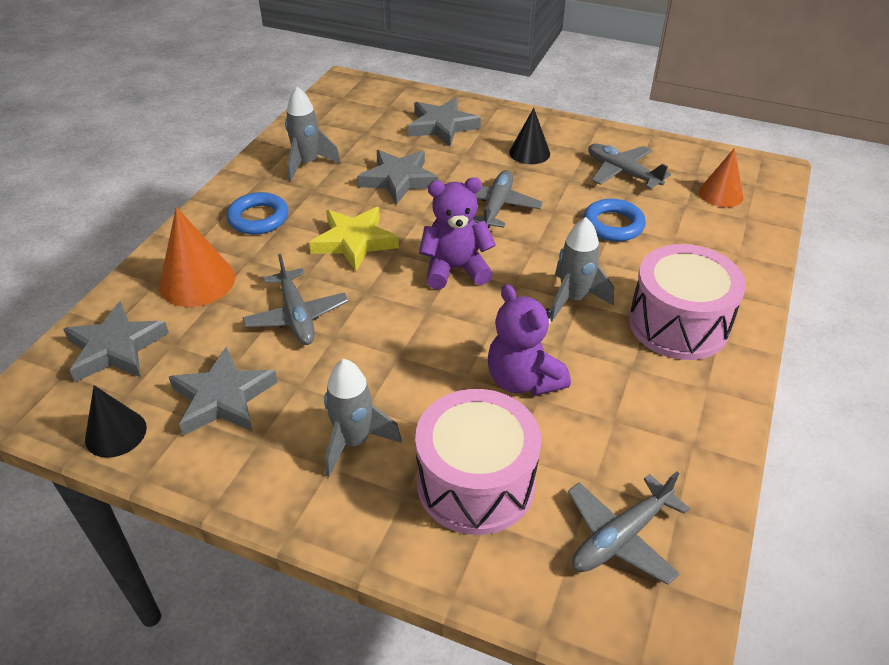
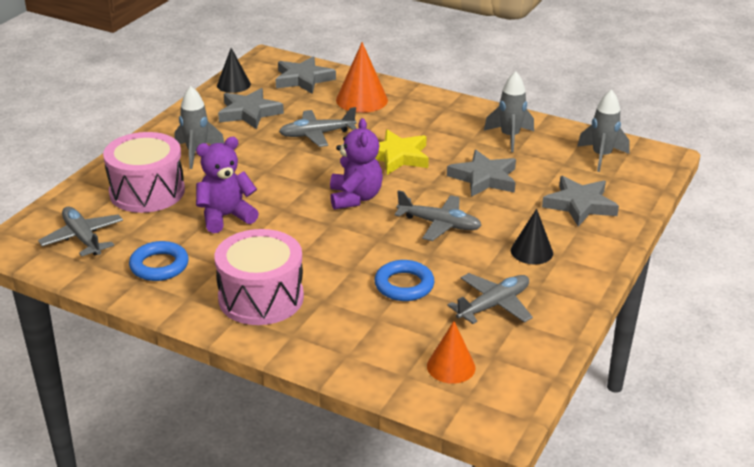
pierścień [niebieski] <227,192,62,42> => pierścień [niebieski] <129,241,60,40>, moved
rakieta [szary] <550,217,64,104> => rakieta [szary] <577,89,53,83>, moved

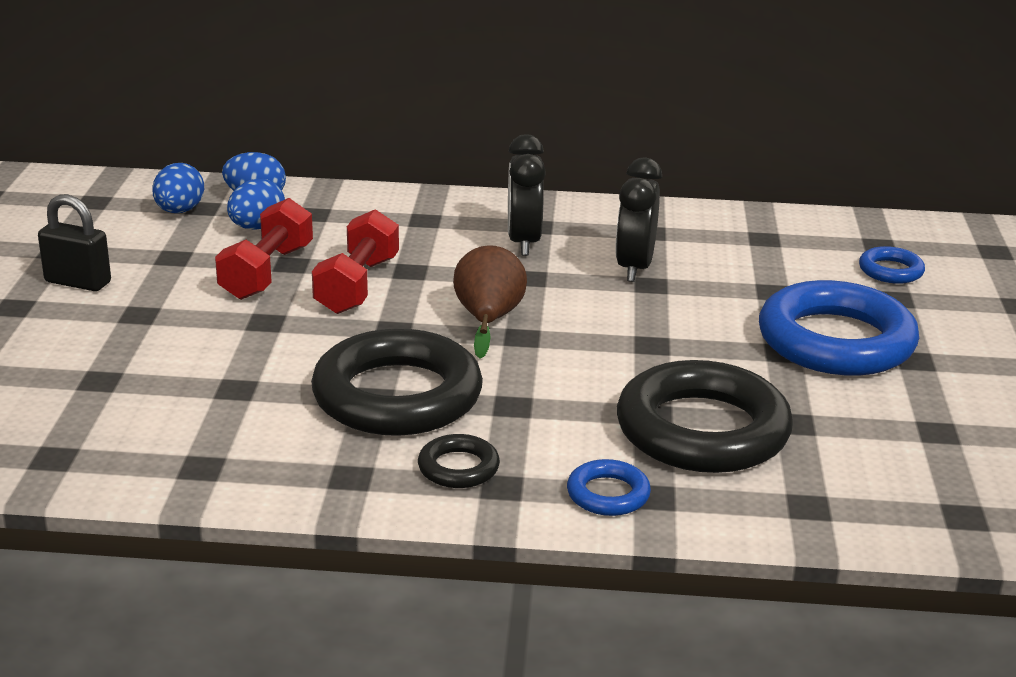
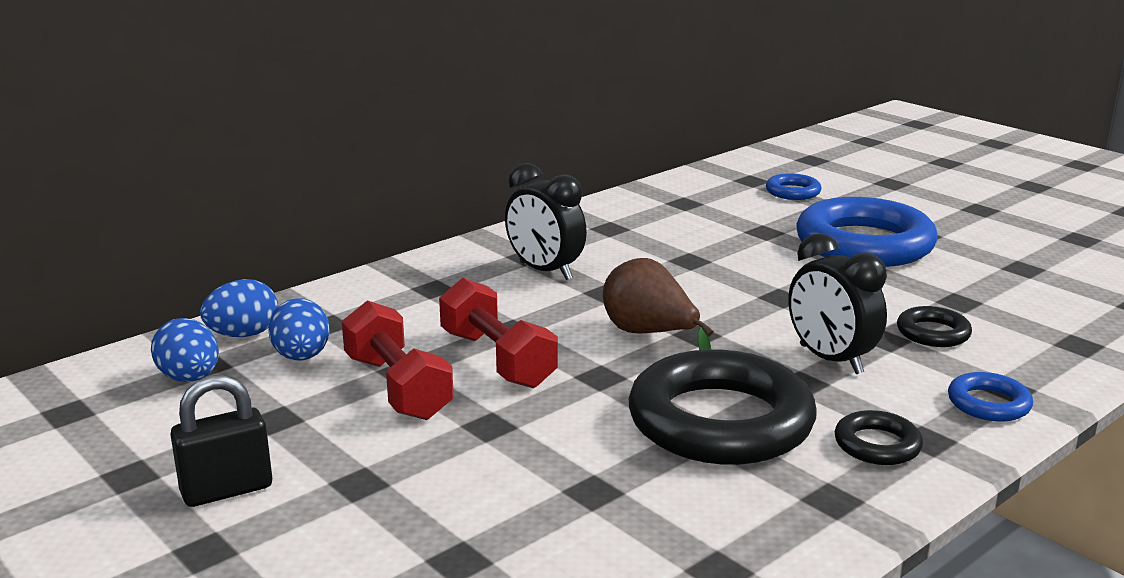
budzik [czarny] <615,158,47,124> => budzik [czarny] <788,233,99,141>, moved
pierścień [czarny] <617,360,176,113> => pierścień [czarny] <897,306,75,41>, x0.45

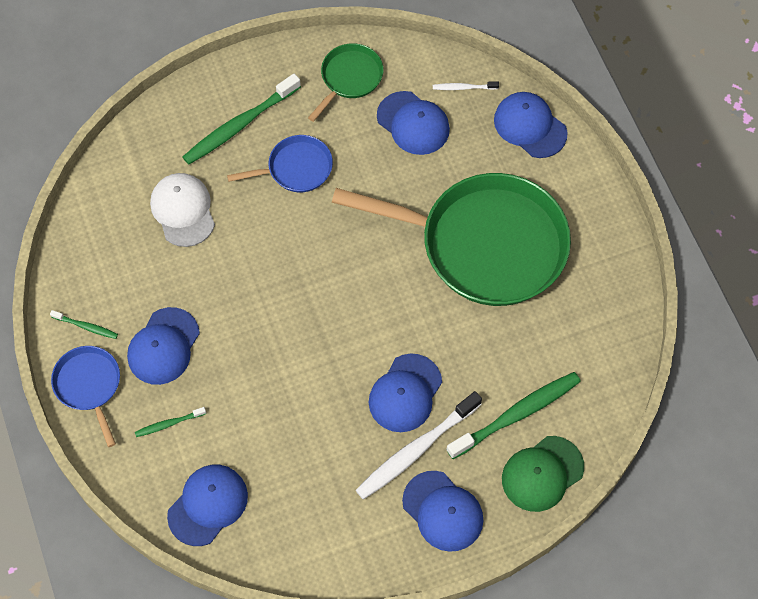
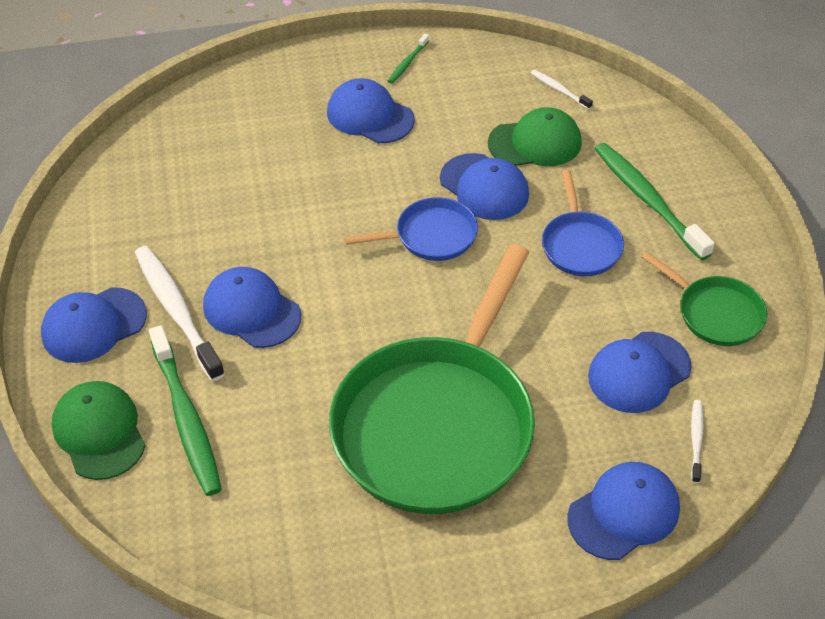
szczoteczka do zębów [zielony] <135,407,71,30> => nothing
nothing => szczoteczka do zębów [biały] <531,70,62,39>
patelnia [niebieski] <51,346,69,101> => patelnia [niebieski] <345,197,133,64>, moved
czapka [niebieski] <167,465,81,81> => czapka [niebieski] <440,153,89,67>, moved
czapka [biały] <150,173,65,74> => czapka [zielony] <488,107,94,59>

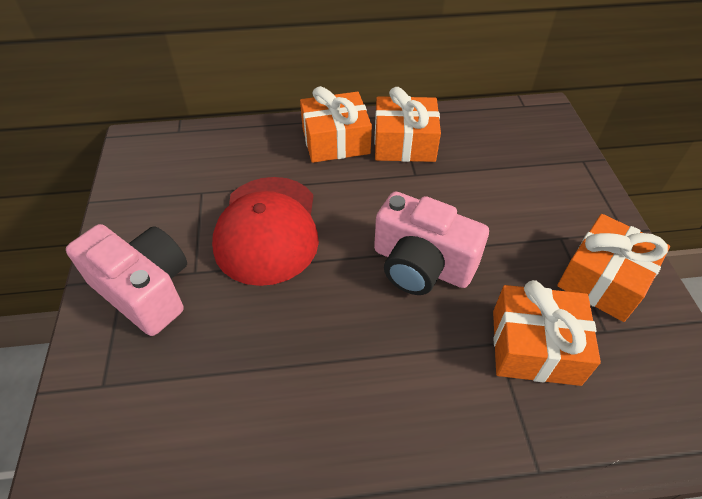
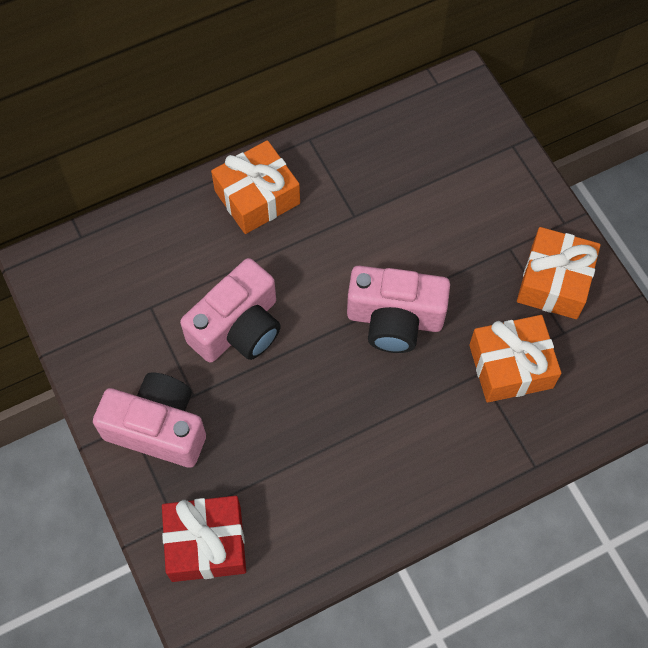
prezent [pomarańczowy] <374,87,67,75> => nothing
nothing => prezent [czerwony] <162,496,84,86>
czapka [czerwony] <212,177,107,109> => aparat fotograficzny [różowy] <180,258,101,105>

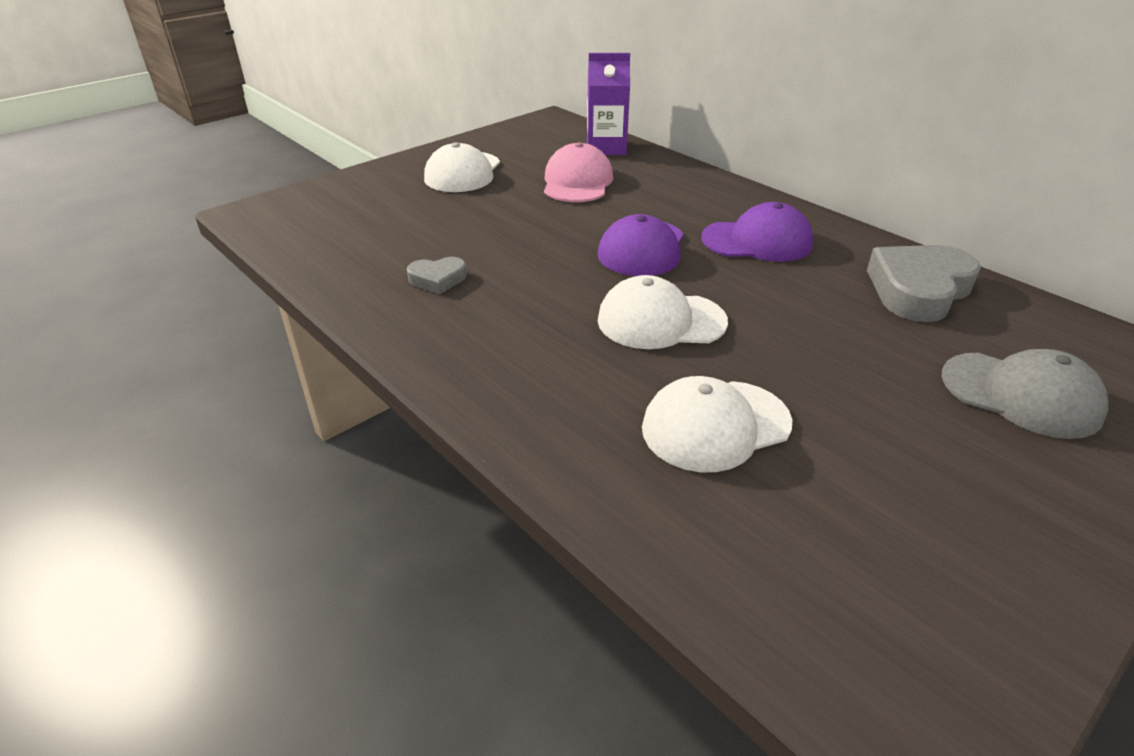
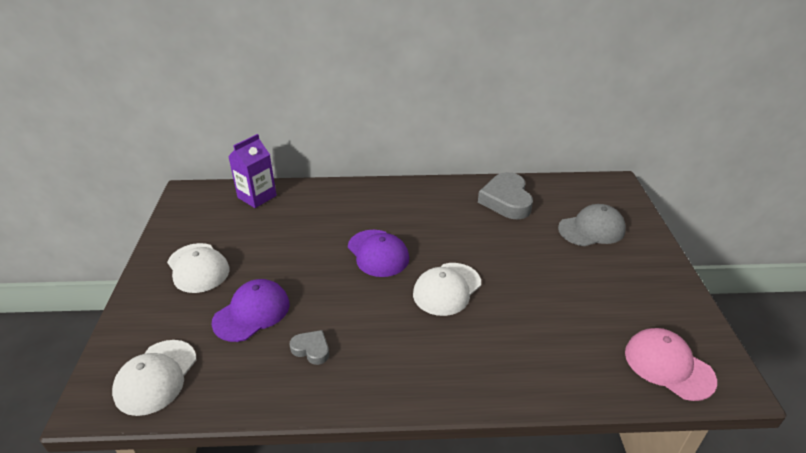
czapka [różowy] <544,142,69,60> => czapka [różowy] <625,328,92,73>, moved
czapka [biały] <642,376,150,96> => czapka [biały] <112,340,84,76>, moved
czapka [fioletowy] <701,202,112,60> => czapka [fioletowy] <212,279,78,63>, moved
serce [szary] <407,257,60,37> => serce [szary] <290,330,39,35>, 90 degrees counterclockwise

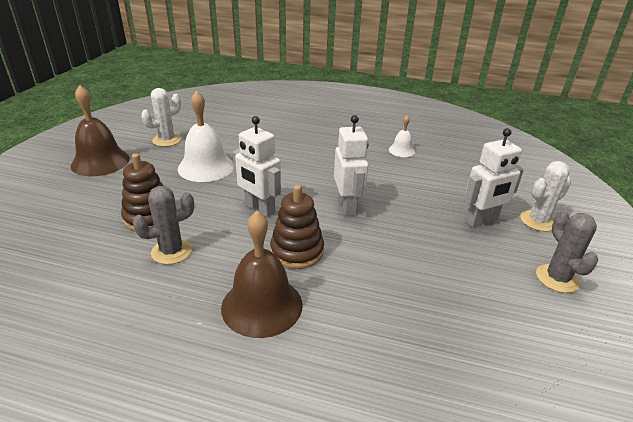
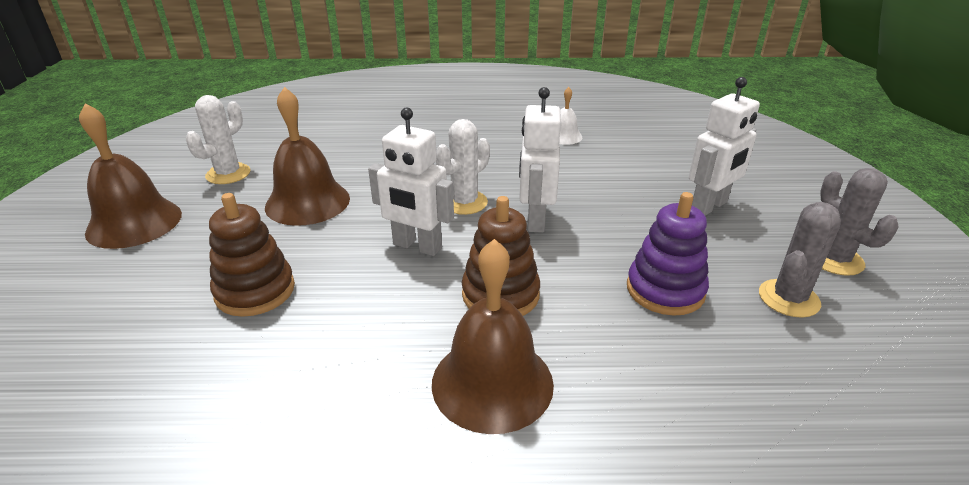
nothing => zabawka nakładanka [fioletowy] <627,192,82,124>
kaktus [szary] <133,186,61,79> => kaktus [szary] <759,202,82,116>, moved
kaktus [biały] <520,161,51,71> => kaktus [biały] <436,119,54,96>, moved
dzwonek [biały] <178,90,56,92> => dzwonek [brązowy] <265,87,85,139>
robot [biały] <334,115,35,101> => robot [biały] <519,87,42,146>, 150 degrees counterclockwise

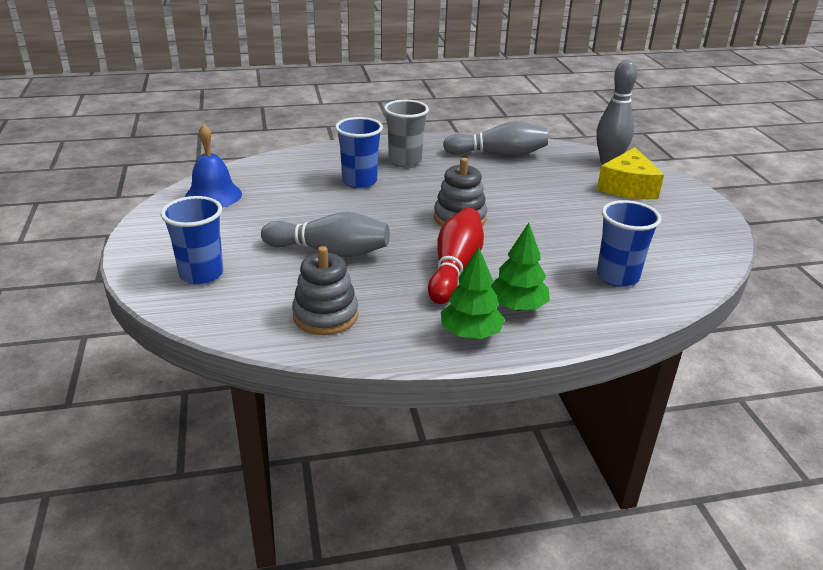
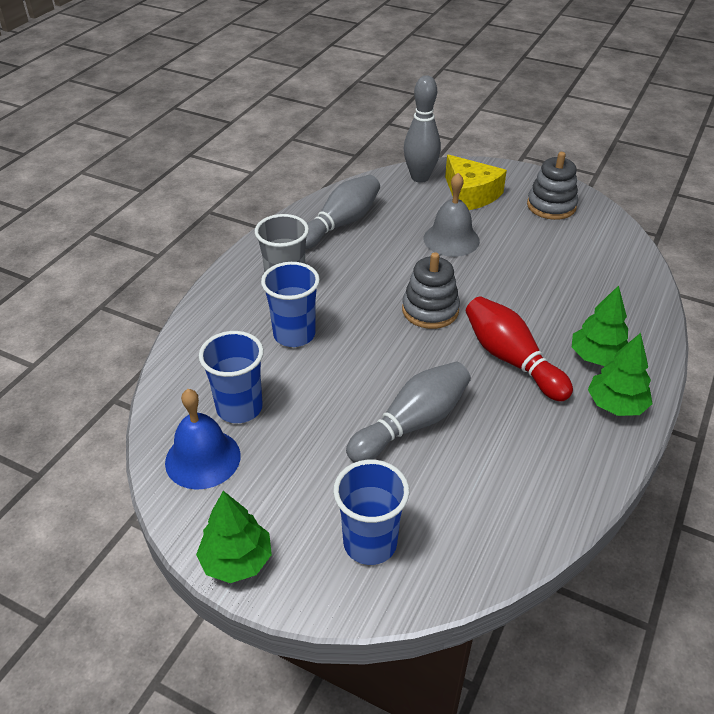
nothing => drzewko [zielony] <196,491,76,92>
nothing => dzwonek [szary] <423,173,57,84>
zabawka nakładanka [szary] <292,246,66,89> => zabawka nakładanka [szary] <527,152,51,68>, moved
szklanka [niebieski] <597,200,64,87> => szklanka [niebieski] <199,331,65,92>, moved

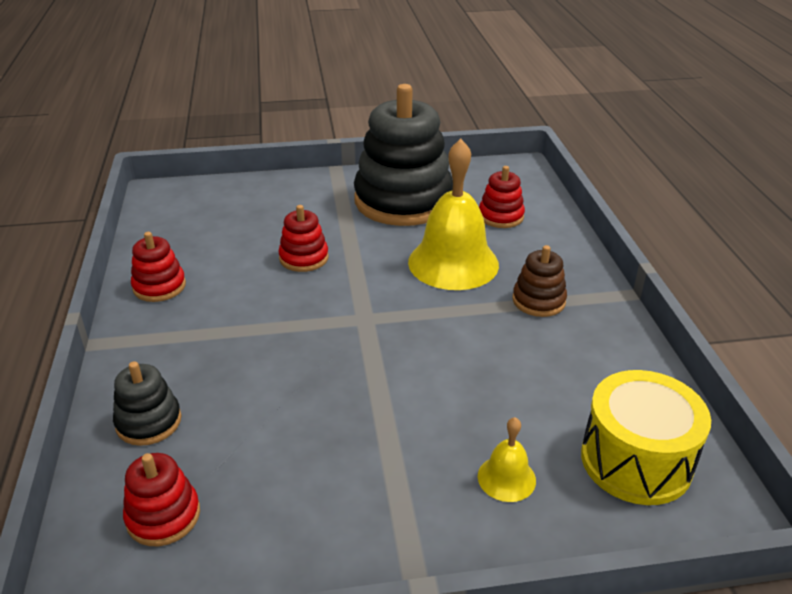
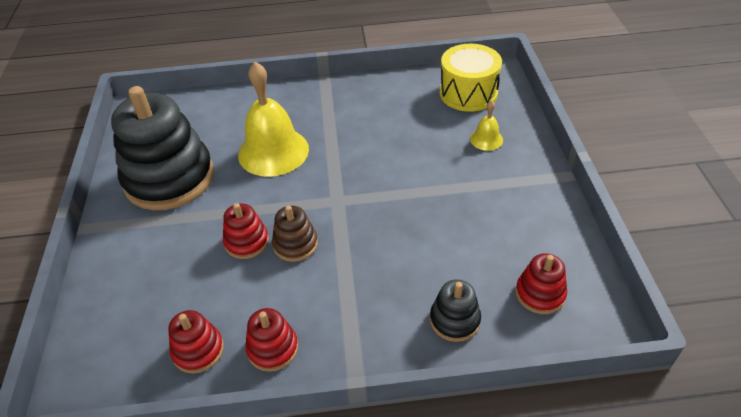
zabawka nakładanka [czerwony] <479,166,46,62> => zabawka nakładanka [czerwony] <168,310,56,64>, moved
zabawka nakładanka [brązowy] <513,245,54,72> => zabawka nakładanka [brązowy] <272,205,46,57>, moved

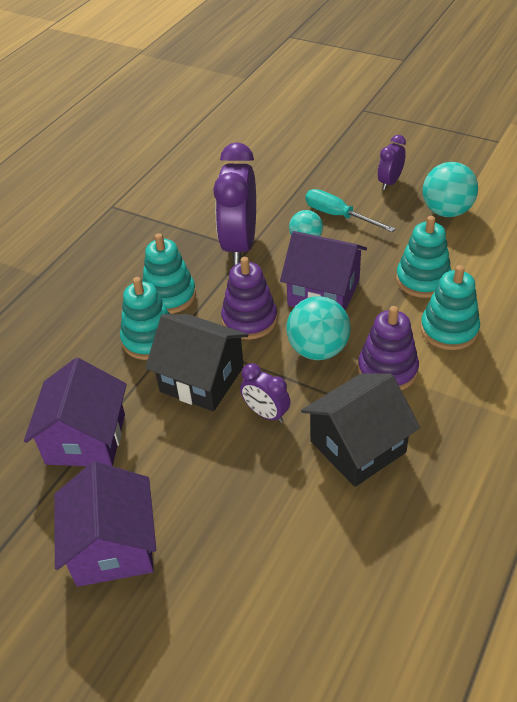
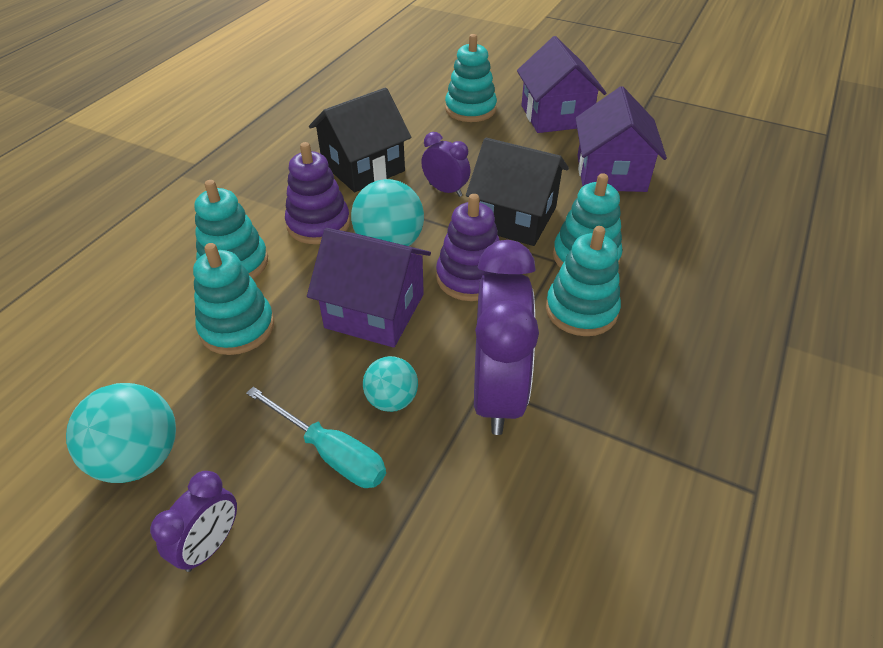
nothing => zabawka nakładanka [turkusowy] <445,34,52,88>

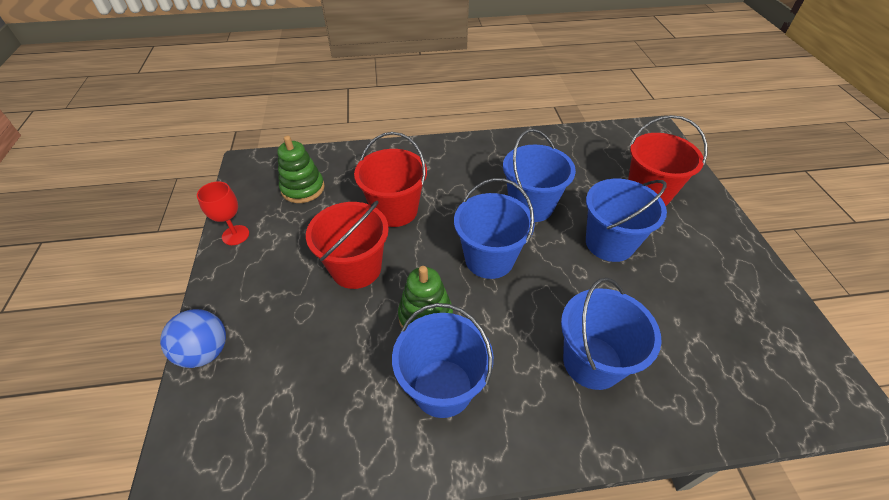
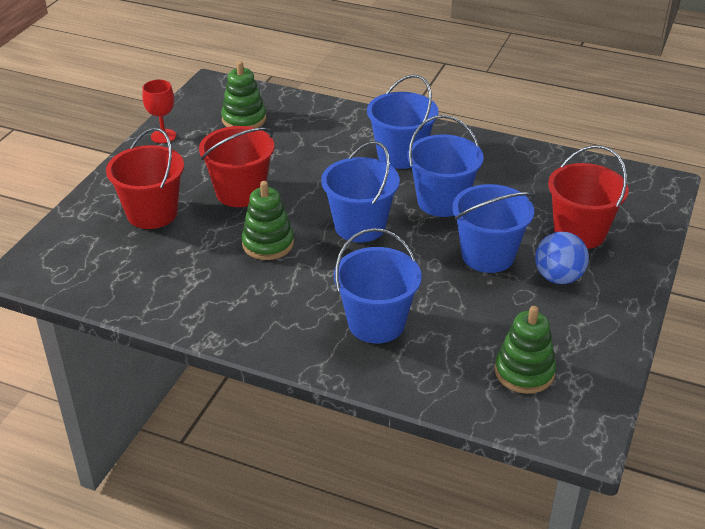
nothing => zabawka nakładanka [zielony] <495,306,61,88>
piłka [niebieski] <160,309,66,59> => piłka [niebieski] <535,232,54,52>, moved
wiadro [czerwony] <354,132,73,95> => wiadro [czerwony] <106,128,78,101>, moved
wiadro [niebieski] <392,303,101,115> => wiadro [niebieski] <367,75,71,94>, moved

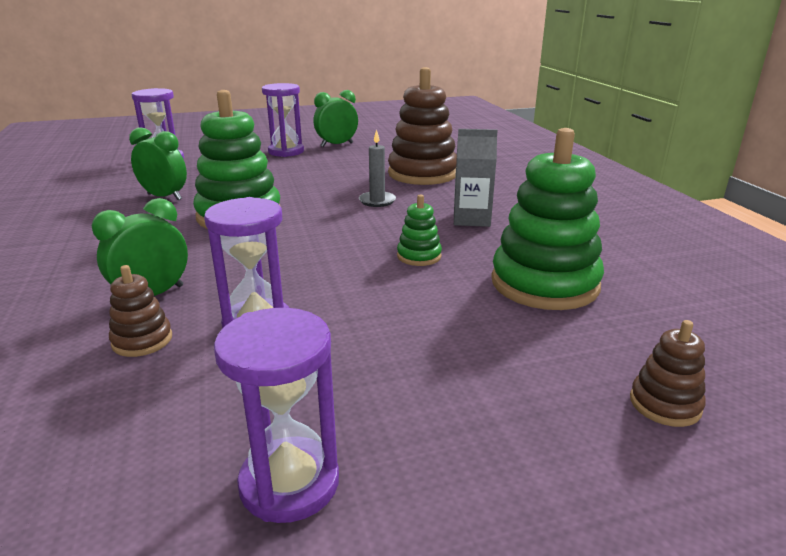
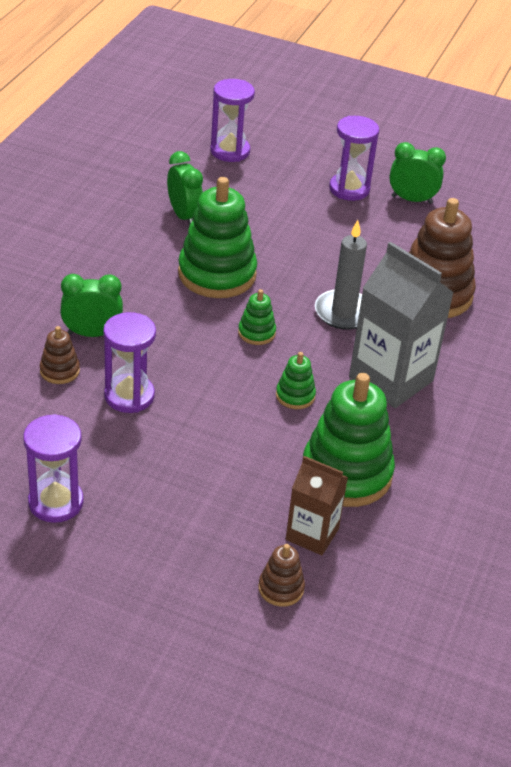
nothing => zabawka nakładanka [zielony] <238,289,38,56>
nothing => karton mleka [brązowy] <286,456,62,99>
świeca [szary] <359,129,37,78> => świeca [szary] <315,220,52,110>, x1.57
karton mleka [szary] <454,129,44,98> => karton mleka [szary] <349,242,105,166>, x1.70

